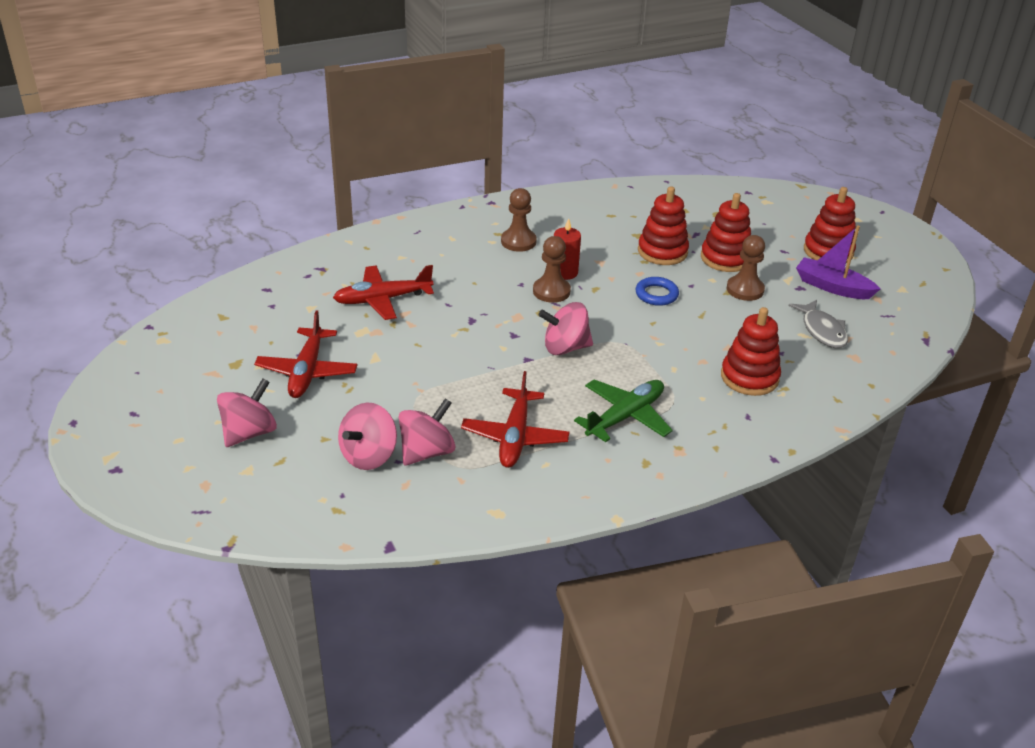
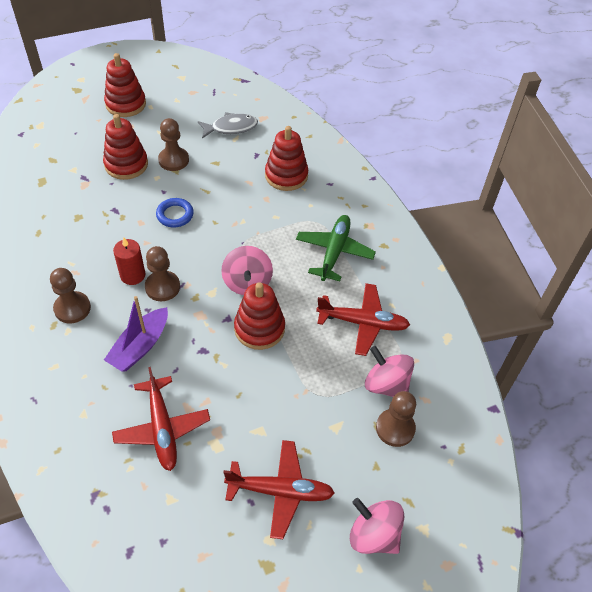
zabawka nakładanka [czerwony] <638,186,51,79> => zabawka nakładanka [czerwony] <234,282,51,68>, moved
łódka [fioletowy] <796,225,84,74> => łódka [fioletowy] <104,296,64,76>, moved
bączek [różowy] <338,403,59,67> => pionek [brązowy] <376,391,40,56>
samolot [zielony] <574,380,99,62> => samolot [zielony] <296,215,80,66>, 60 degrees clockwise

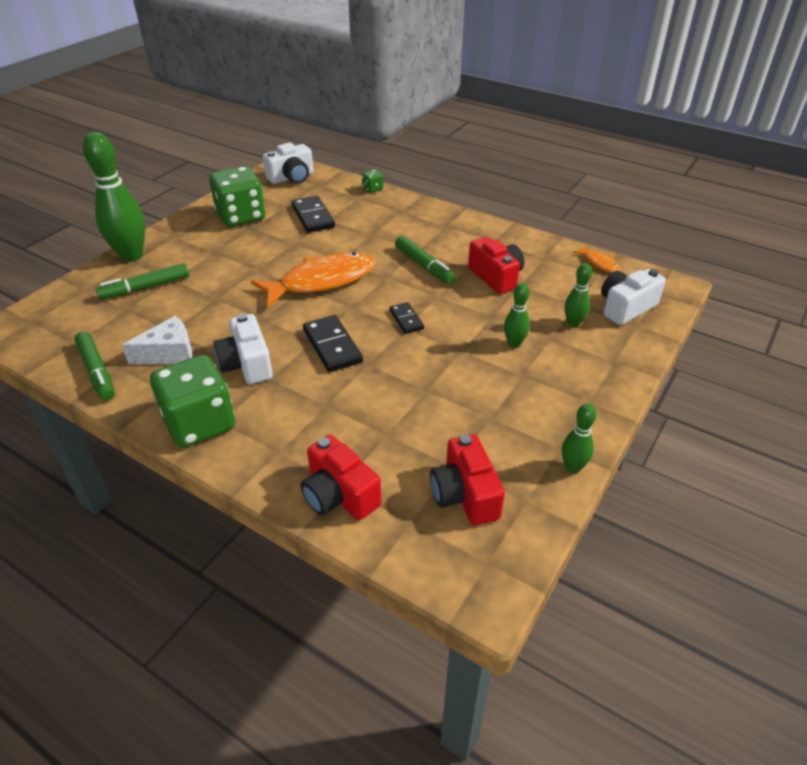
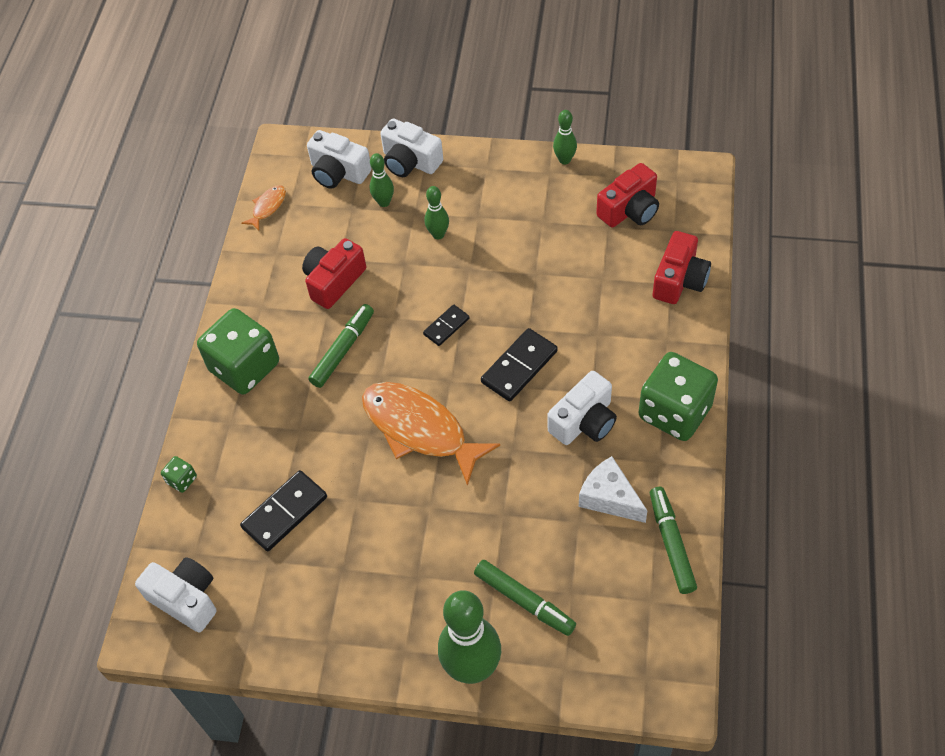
nothing => aparat fotograficzny [biały] <380,119,63,58>
kostka do gry [zielony] <209,166,56,61> => kostka do gry [zielony] <197,308,82,87>, moved
flamaster [zielony] <74,331,41,70> => flamaster [zielony] <650,487,47,107>, 45 degrees counterclockwise

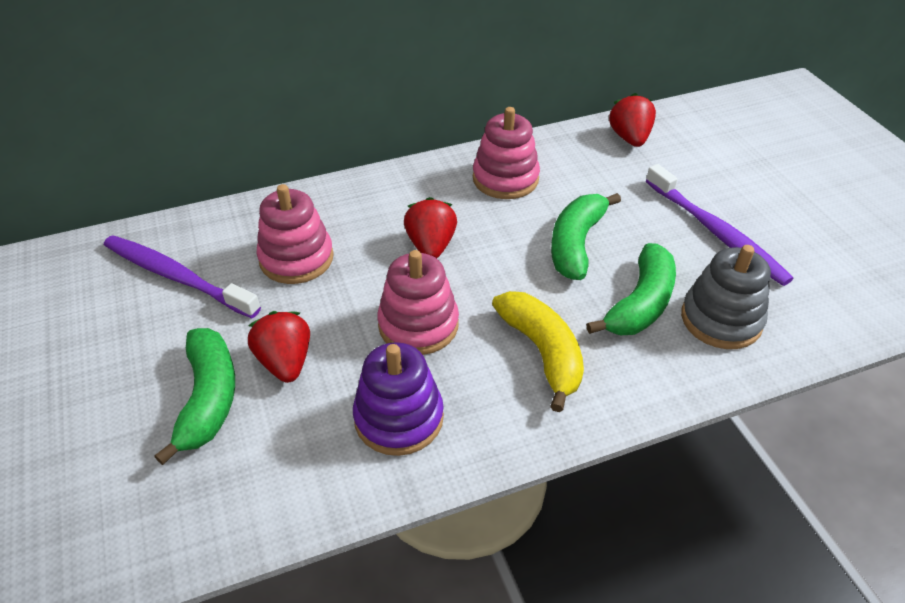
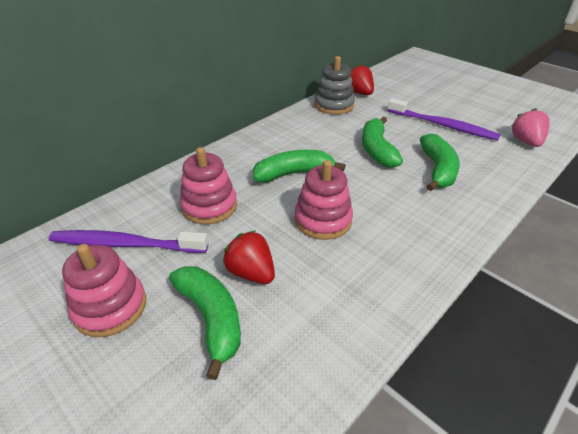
zabawka nakładanka [fioletowy] <353,342,91,114> => nothing
banan [żółty] <492,291,92,121> => nothing
nothing => truskawka [różowy] <512,108,38,39>
zabawka nakładanka [różowy] <473,107,67,92> => zabawka nakładanka [różowy] <62,244,84,93>, moved
zabawka nakładanka [szary] <681,245,90,104> => zabawka nakładanka [szary] <314,56,41,59>, moved
truskawka [czerwony] <404,197,53,61> => banan [zielony] <253,150,93,33>

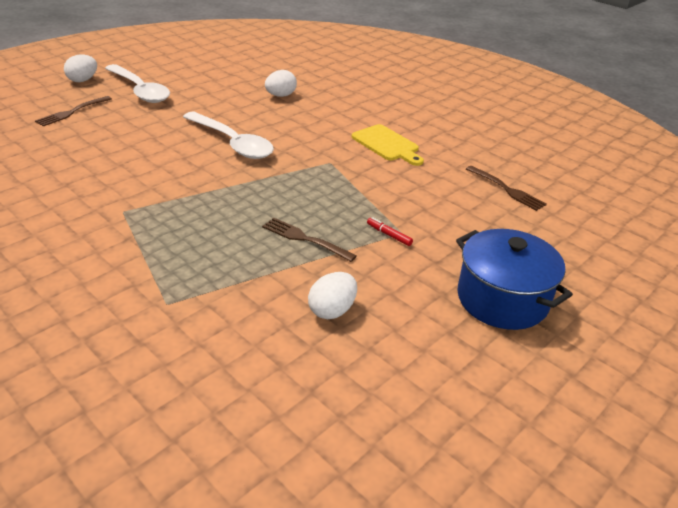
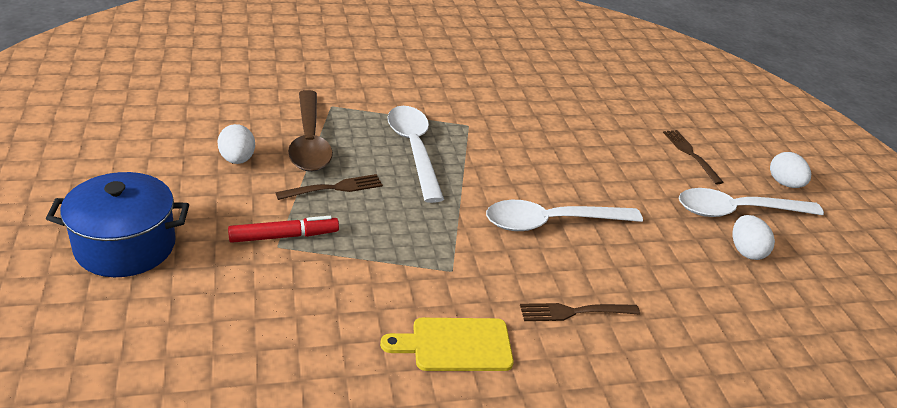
nothing => łyżka [brązowy] <288,90,45,82>
nothing => łyżka [biały] <387,106,57,97>
jajko [biały] <265,70,32,27> => jajko [biały] <733,215,42,45>, moved
widelec [brązowy] <466,166,81,45> => widelec [brązowy] <520,303,120,18>, moved
flamaster [czerwony] <367,217,46,29> => flamaster [czerwony] <228,216,111,27>, x1.79

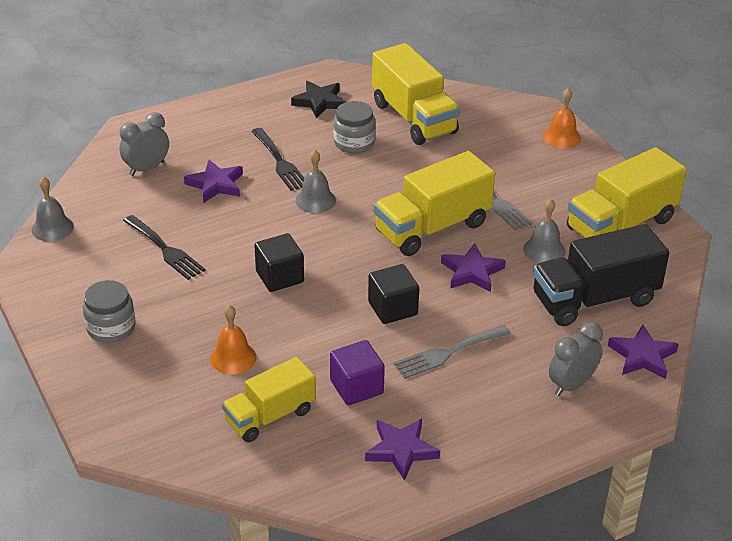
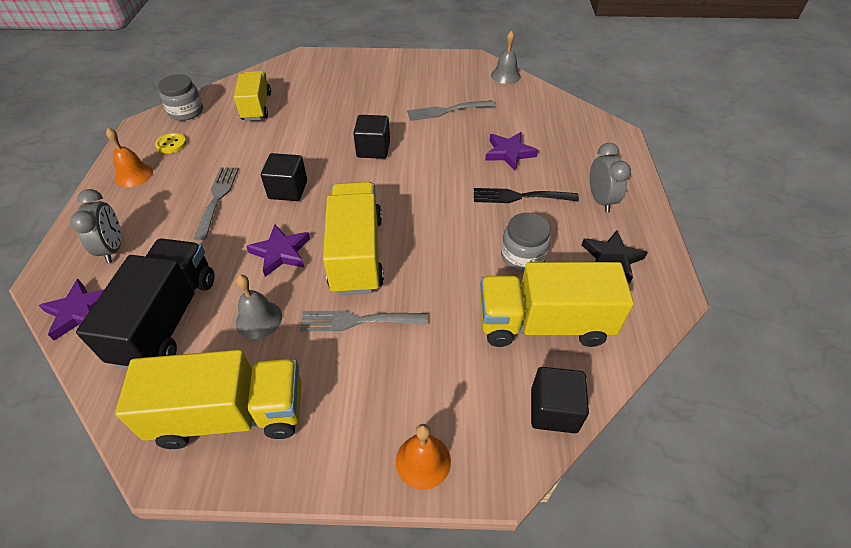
dzwonek [szary] <296,150,40,63> => nothing
sześcian [fioletowy] <330,340,55,65> => nothing
nothing => sześcian [czarny] <531,367,58,66>
słoik [szary] <83,280,53,63> => słoik [szary] <158,74,45,47>, moved
budzik [szary] <119,112,50,64> => budzik [szary] <590,143,41,70>, moved
dzwonek [pomarańczowy] <210,305,46,69> => dzwonek [pomarańczowy] <106,128,47,59>, moved
gwiazda [fioletowy] <365,419,75,62> => guzik [żółty] <155,133,32,21>
widelec [czarny] <123,215,83,65> => widelec [szary] <407,100,88,21>
ciężarówka [żółty] <567,147,120,91> => ciężarówka [żółty] <115,350,186,99>, 90 degrees clockwise

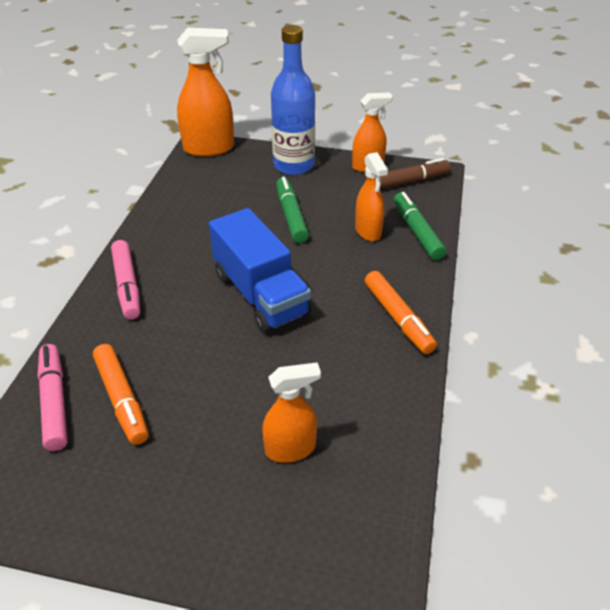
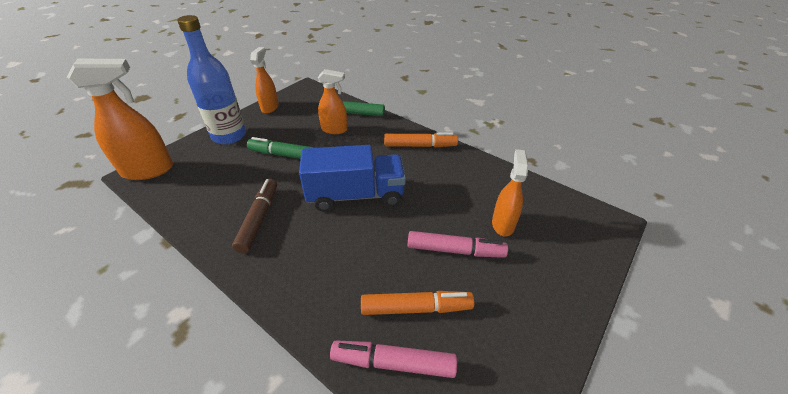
flamaster [różowy] <111,240,29,79> => flamaster [różowy] <408,231,100,27>, moved
flamaster [brązowy] <366,158,85,31> => flamaster [brązowy] <232,179,45,74>, moved
spryskiwacz [pomarańczowy] <177,28,57,129> => spryskiwacz [pomarańczowy] <67,59,106,121>, 60 degrees clockwise

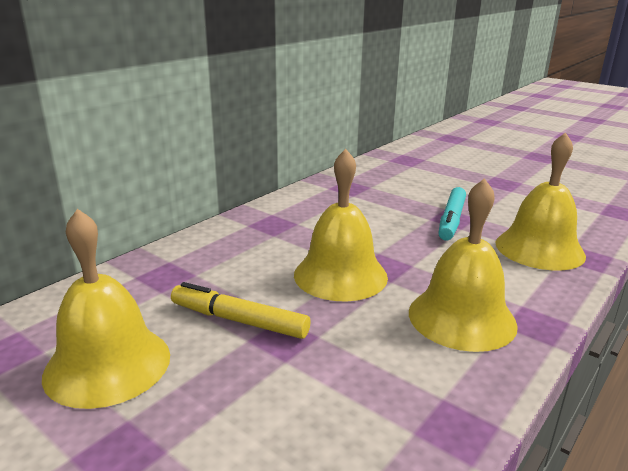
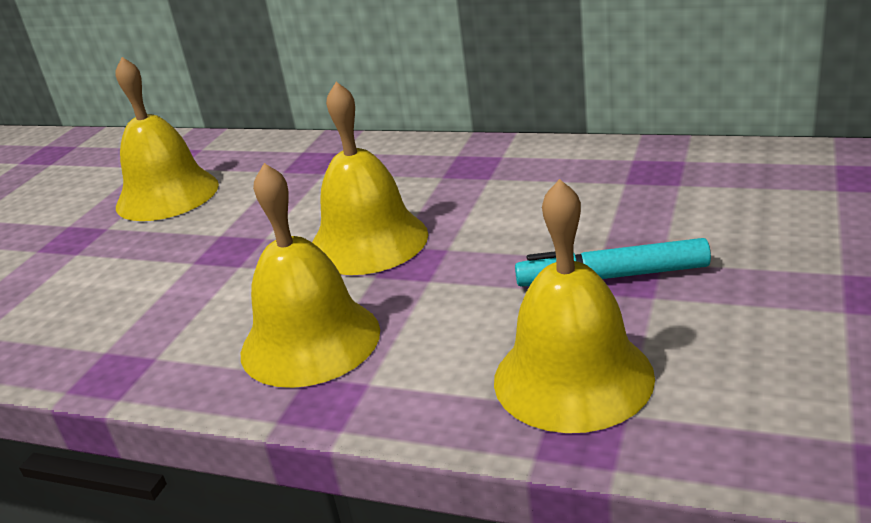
flamaster [żółty] <171,282,140,57> => nothing

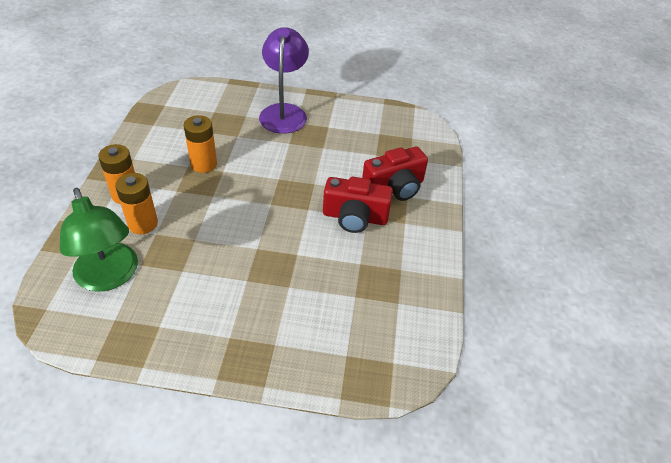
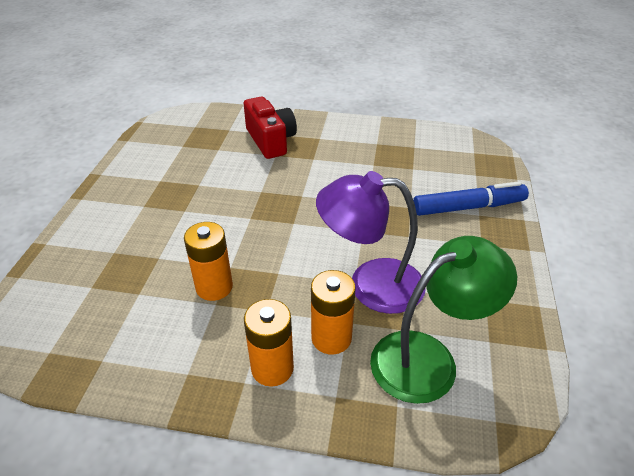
aparat fotograficzny [czerwony] <323,177,70,56> => nothing
nothing => flamaster [niebieski] <413,181,116,35>
lampka [fioletowy] <259,27,50,107> => lampka [fioletowy] <316,171,110,143>, moved

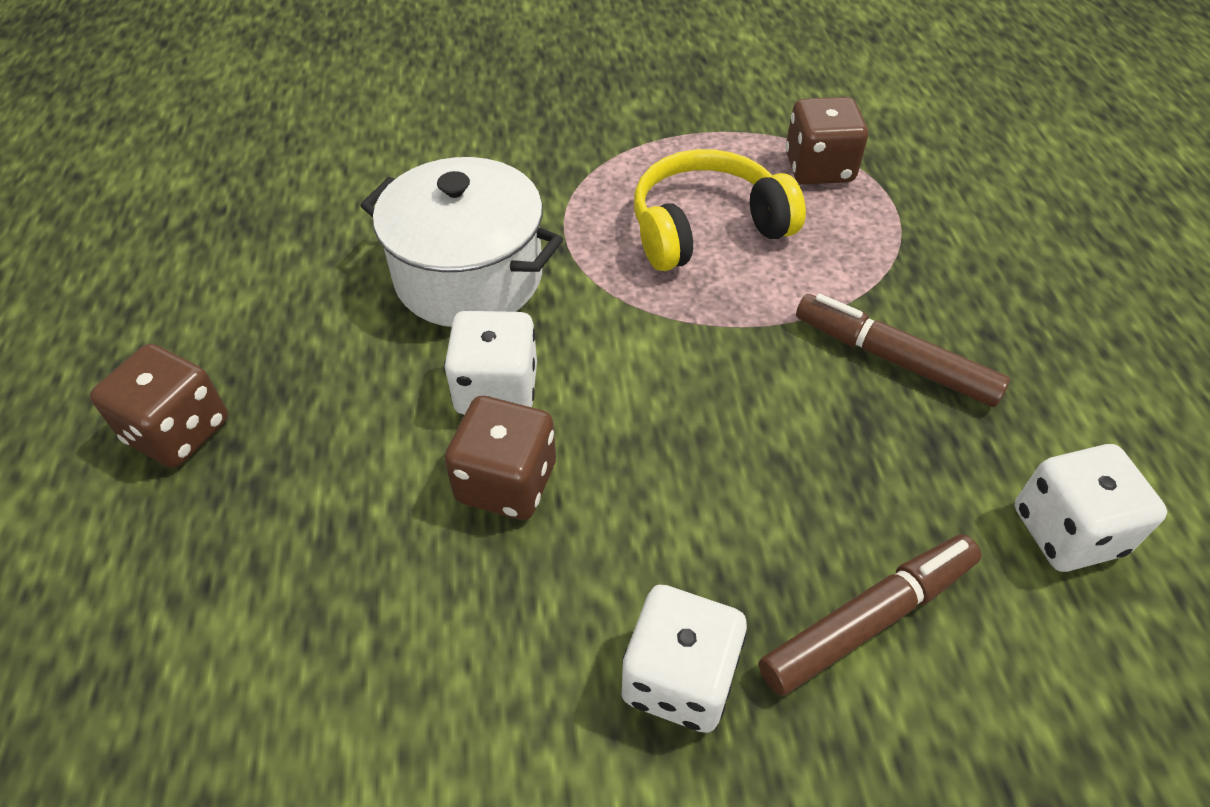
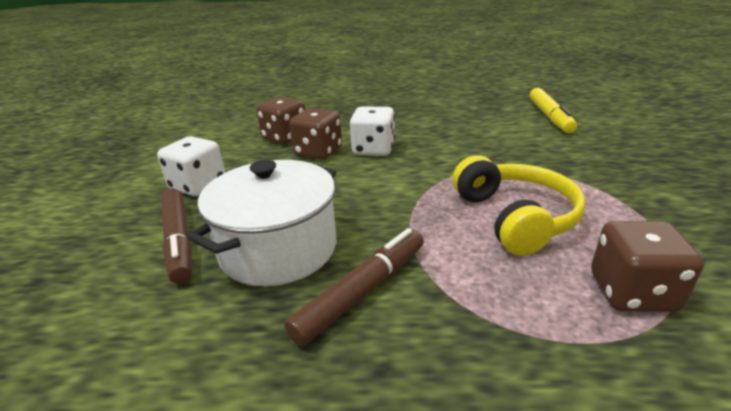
kostka do gry [biały] <1015,444,152,128> => nothing
nothing => flamaster [żółty] <530,88,47,45>
kostka do gry [brązowy] <90,344,138,124> => kostka do gry [brązowy] <256,96,49,48>, moved
garnek [biały] <360,157,203,170> => garnek [biały] <187,160,149,126>, moved

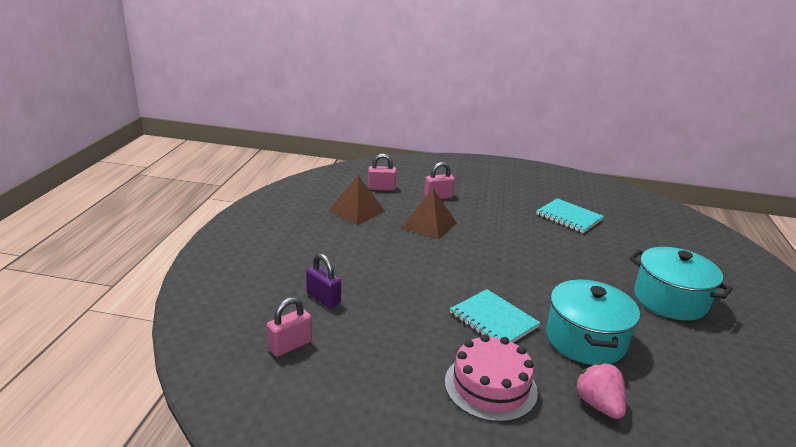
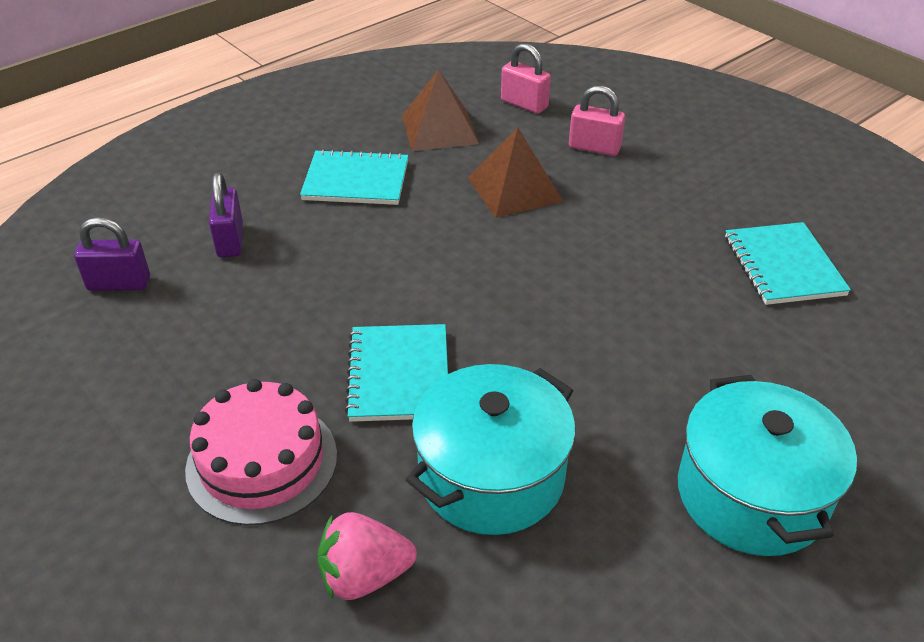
nothing => zeszyt [turkusowy] <300,149,108,56>
kłódka [różowy] <267,297,45,60> => kłódka [fioletowy] <74,217,76,74>
truskawka [różowy] <574,362,52,57> => truskawka [różowy] <318,512,99,88>, 120 degrees counterclockwise

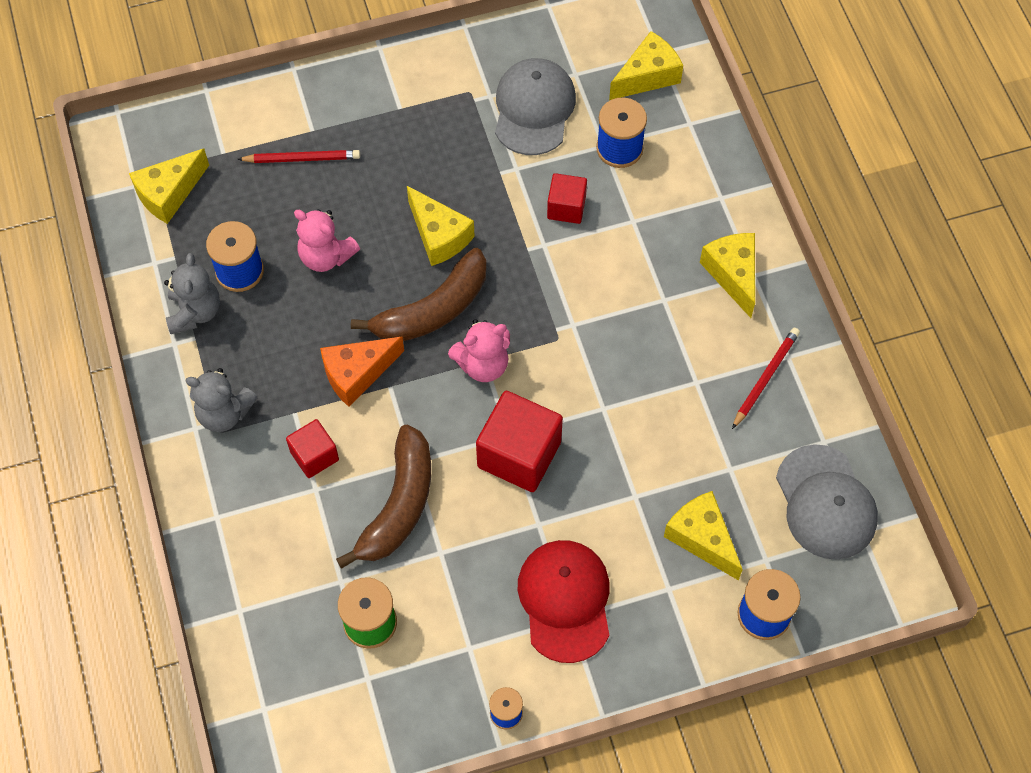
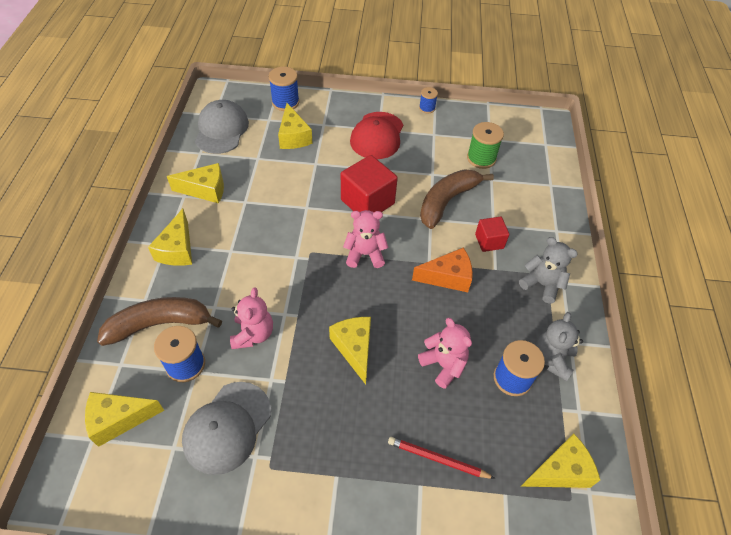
banan [brązowy] <351,248,136,93> => banan [brązowy] <97,297,125,49>, moved
sześcian [czerwony] <547,173,40,51> => miś [różowy] <230,288,43,61>
ołówek [czerwony] <732,328,68,101> => ser [żółty] <167,163,57,40>

